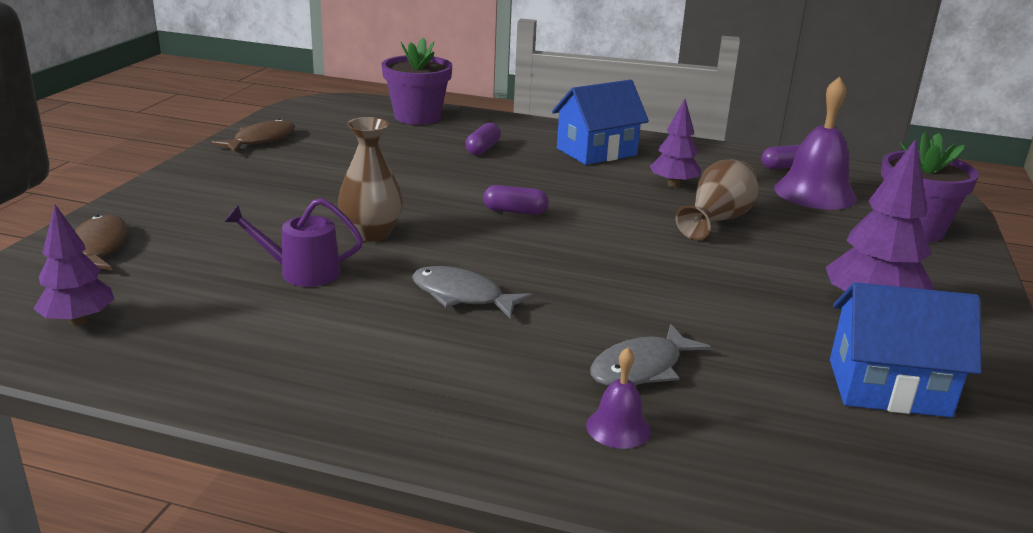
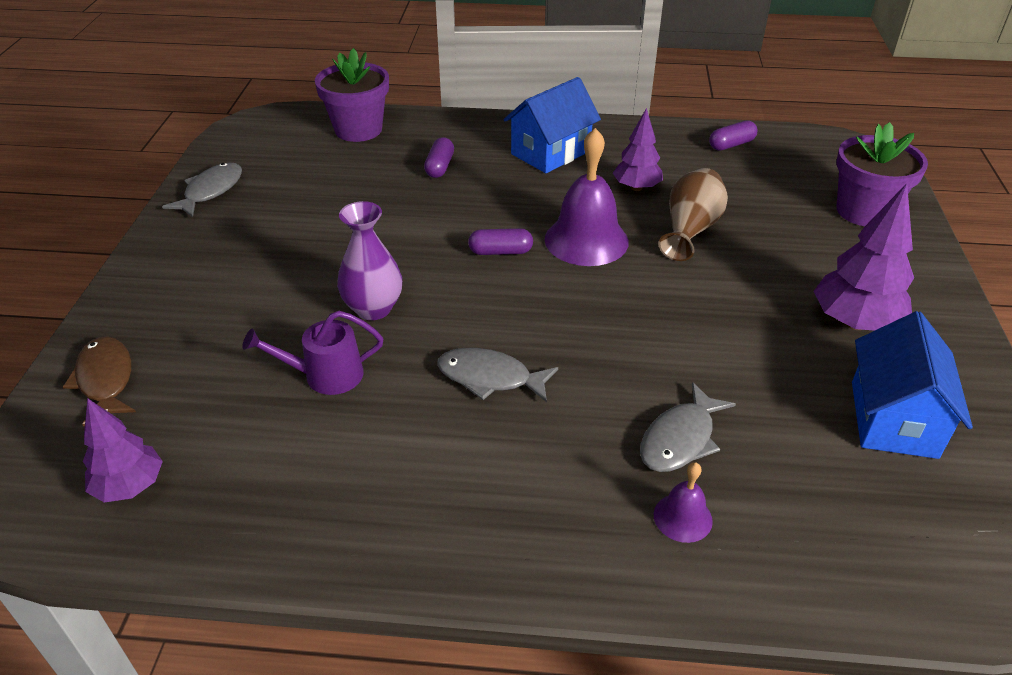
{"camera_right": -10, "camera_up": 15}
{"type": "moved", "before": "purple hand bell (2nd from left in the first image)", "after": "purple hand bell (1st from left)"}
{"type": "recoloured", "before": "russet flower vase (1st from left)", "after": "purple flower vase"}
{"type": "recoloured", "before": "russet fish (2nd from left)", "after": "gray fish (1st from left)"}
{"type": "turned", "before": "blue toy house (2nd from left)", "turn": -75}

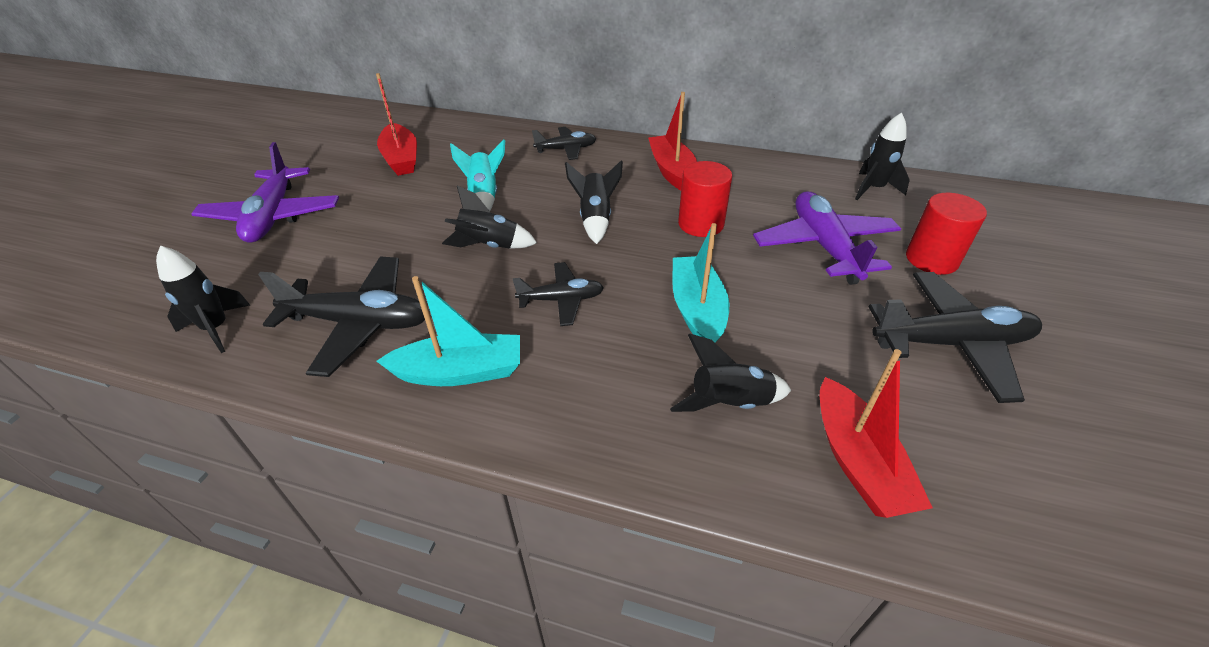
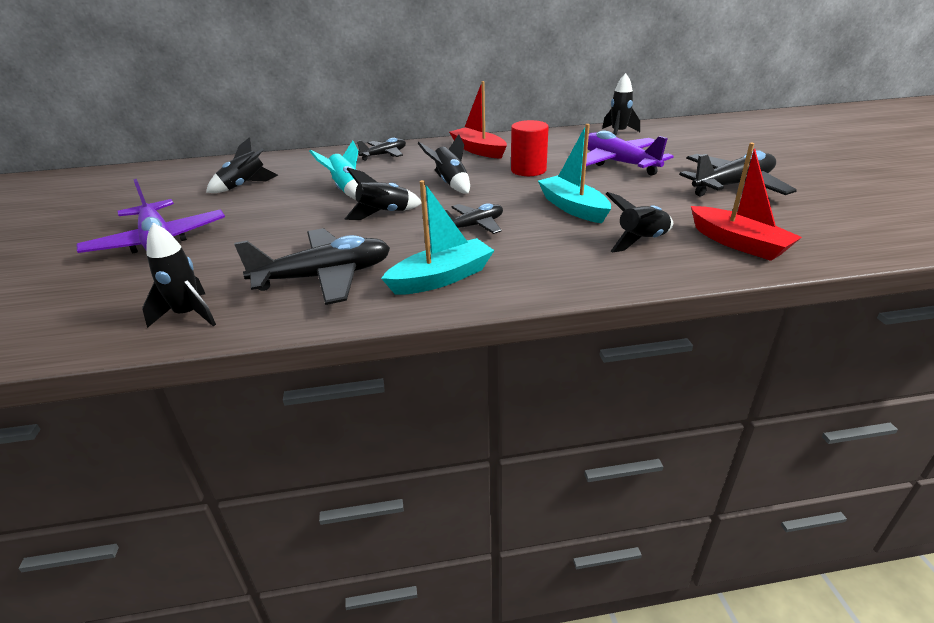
{"camera_right": -25, "camera_up": -10}
{"type": "replaced", "before": "scarlet boat (1st from left)", "after": "ebony toy rocket (2nd from left)"}
{"type": "removed", "before": "scarlet solid cylinder (2nd from left)"}

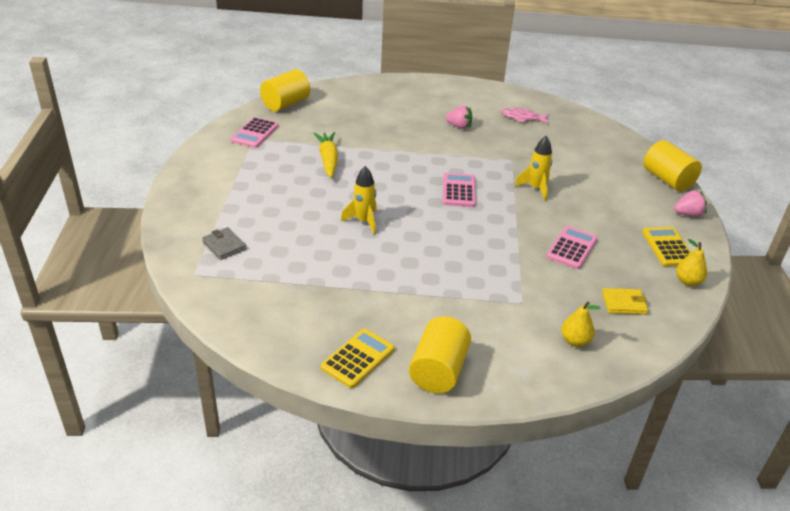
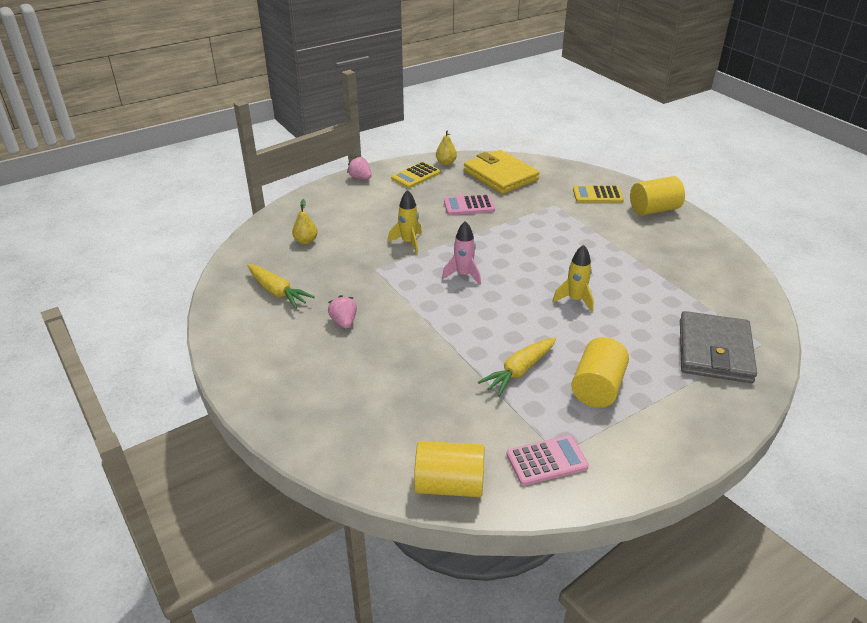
{"camera_right": -125, "camera_up": 0}
{"type": "replaced", "before": "pink fish", "after": "yellow carrot (1st from left)"}
{"type": "moved", "before": "yellow solid cylinder (3rd from left in the first image)", "after": "yellow solid cylinder (2nd from left)"}
{"type": "replaced", "before": "pink calculator (2nd from left)", "after": "pink toy rocket"}
{"type": "resized", "before": "gray billfold", "scale": 2.18}
{"type": "resized", "before": "yellow billfold", "scale": 2.18}
{"type": "moved", "before": "yellow pear (1st from left)"}
{"type": "moved", "before": "yellow calculator (1st from left in the first image)", "after": "yellow calculator (2nd from left)"}

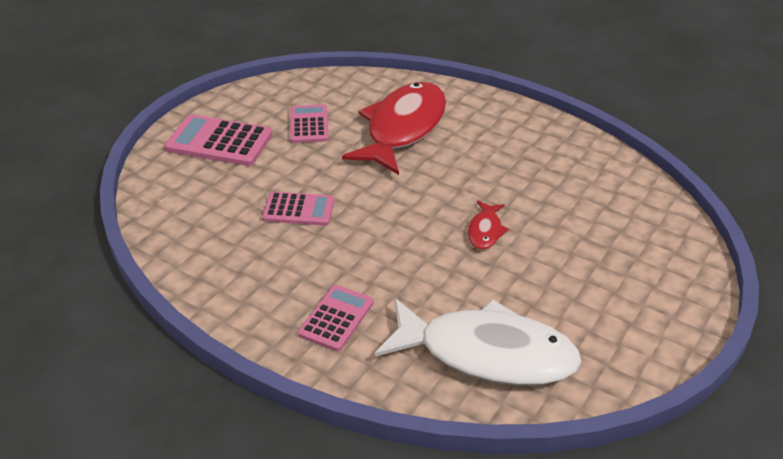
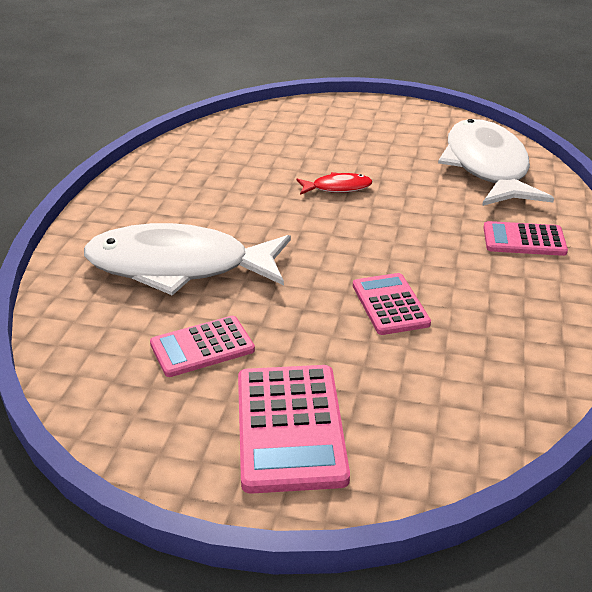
{"camera_right": -110, "camera_up": -5}
{"type": "recoloured", "before": "scarlet fish (1st from left)", "after": "pure white fish (1st from left)"}

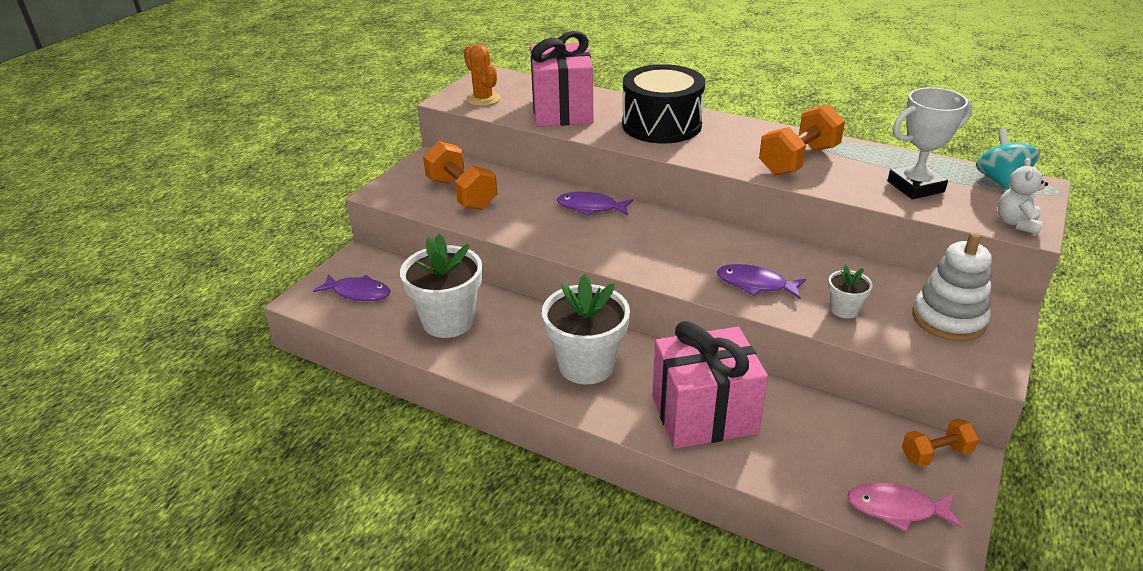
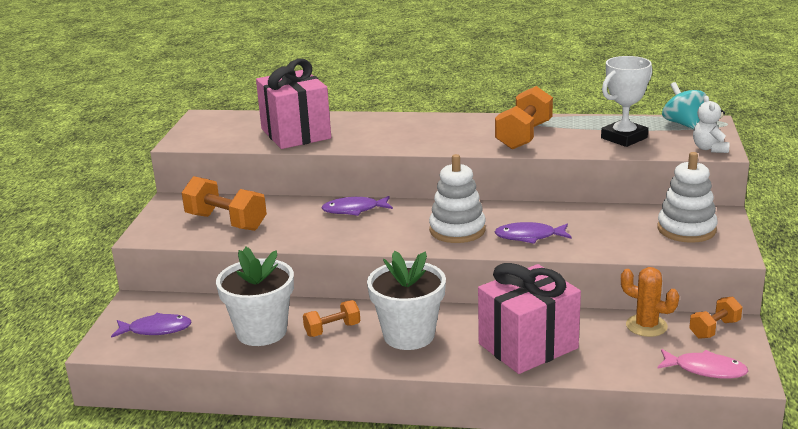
{"camera_right": -20, "camera_up": -10}
{"type": "moved", "before": "orange prickly plant"}
{"type": "removed", "before": "ebony snare drum"}
{"type": "removed", "before": "pure white flower pot (3rd from left)"}
{"type": "turned", "before": "pink fish", "turn": -150}
{"type": "added", "after": "pure white stacking toy (1st from left)"}
{"type": "added", "after": "orange hand weight (2nd from left)"}

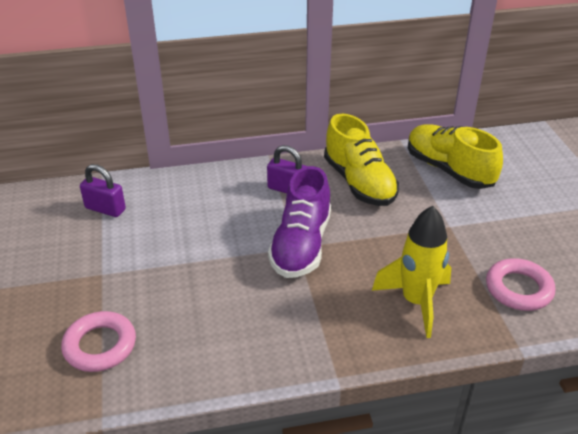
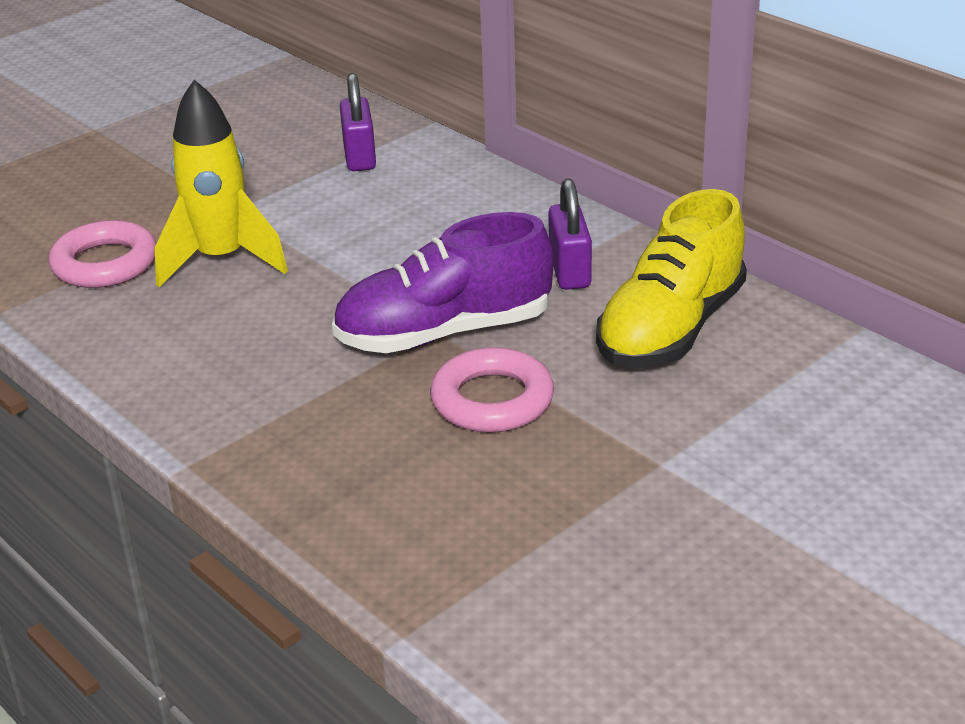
{"camera_right": 60, "camera_up": -5}
{"type": "removed", "before": "yellow shoe (2nd from left)"}
{"type": "moved", "before": "yellow toy rocket"}
{"type": "moved", "before": "pink ring (2nd from left)"}

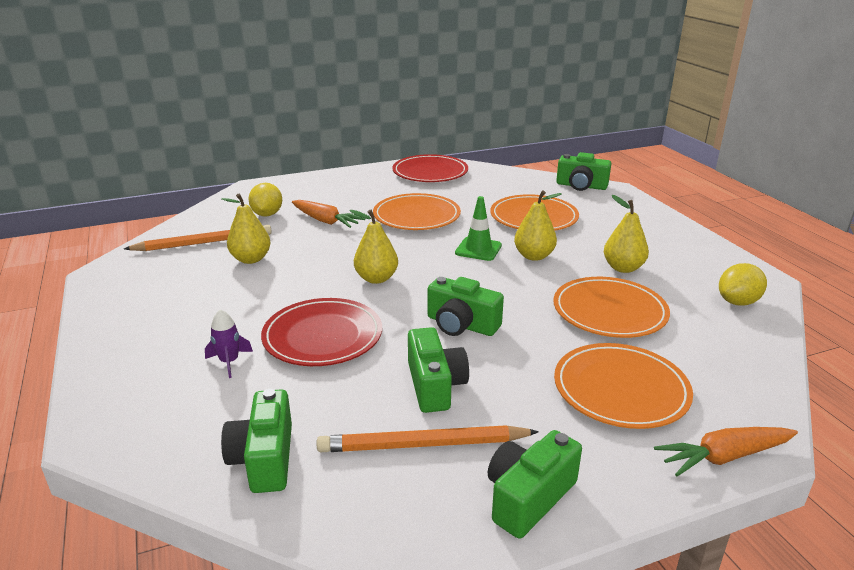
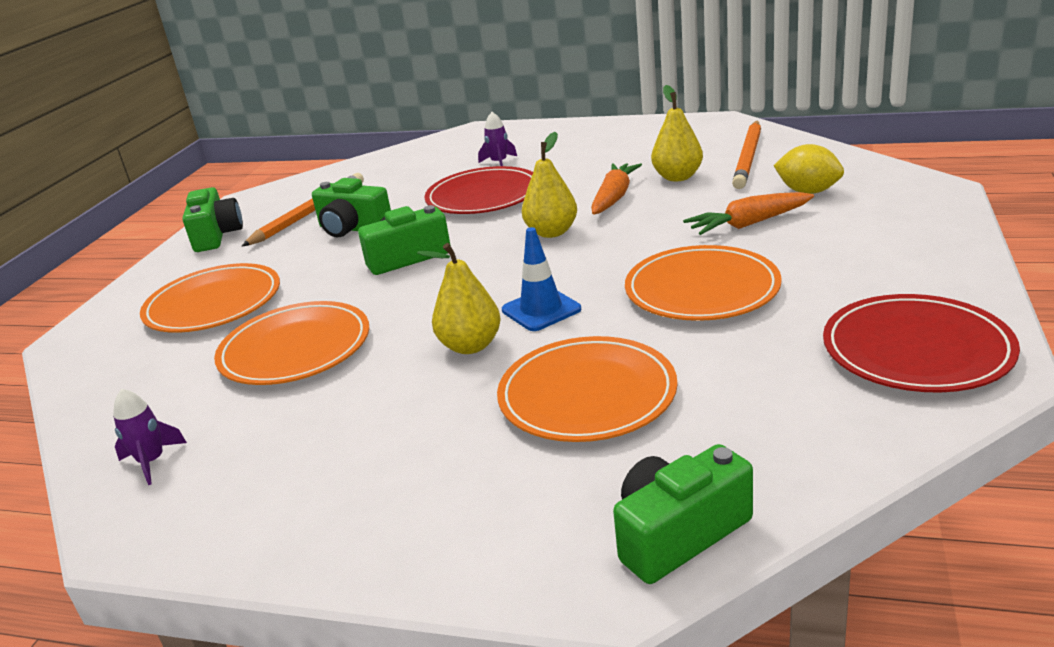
{"camera_right": 130, "camera_up": 0}
{"type": "removed", "before": "yellow pear (4th from left)"}
{"type": "recoloured", "before": "green safety cone", "after": "blue safety cone"}
{"type": "replaced", "before": "yellow toy lemon (2nd from left)", "after": "purple toy rocket (1st from left)"}
{"type": "removed", "before": "green camera (1st from left)"}
{"type": "moved", "before": "orange carrot (2nd from left in the first image)", "after": "orange carrot (1st from left)"}

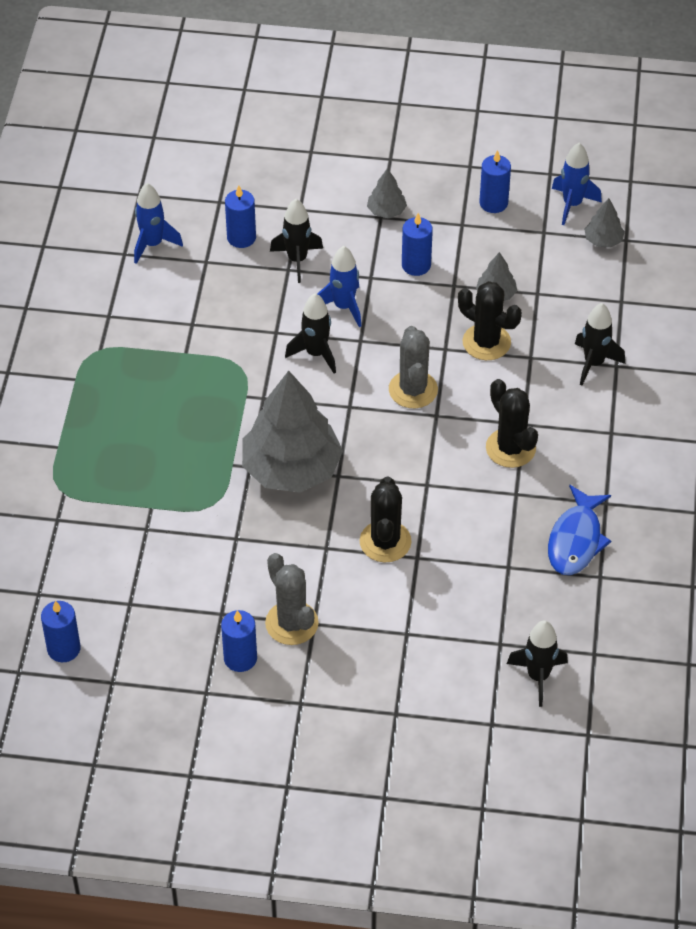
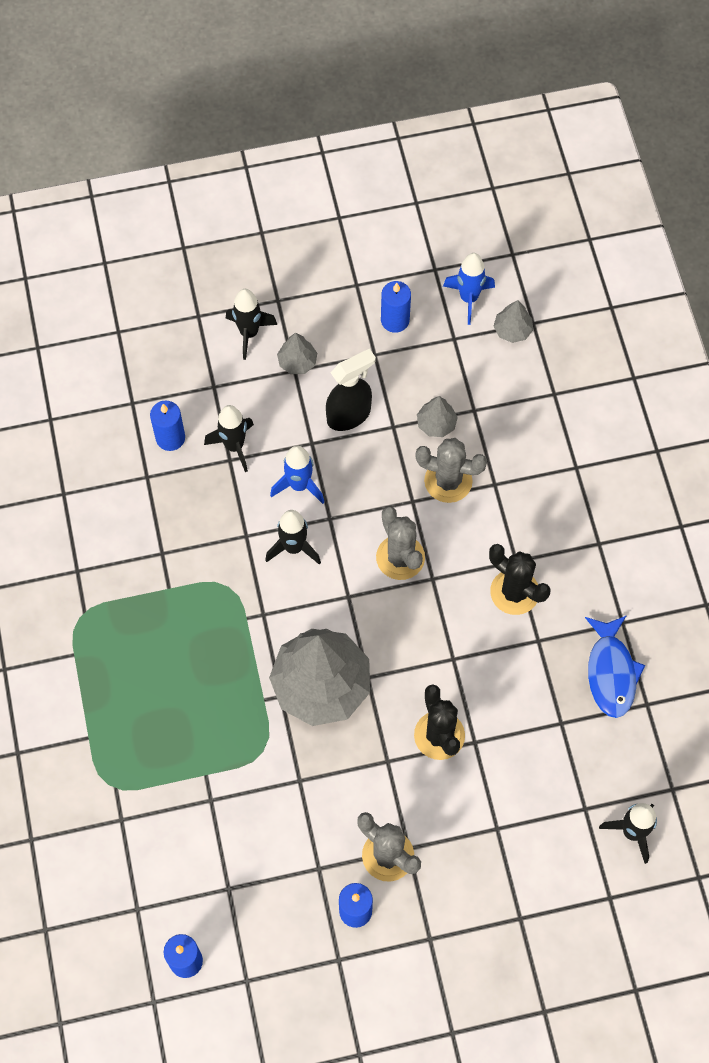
{"camera_right": -20, "camera_up": 15}
{"type": "removed", "before": "blue toy rocket (1st from left)"}
{"type": "replaced", "before": "blue wax candle (4th from left)", "after": "ebony spray bottle"}
{"type": "recoloured", "before": "ebony prickly plant (2nd from left)", "after": "gray prickly plant (3rd from left)"}
{"type": "moved", "before": "ebony toy rocket (4th from left in the first image)", "after": "ebony toy rocket (2nd from left)"}

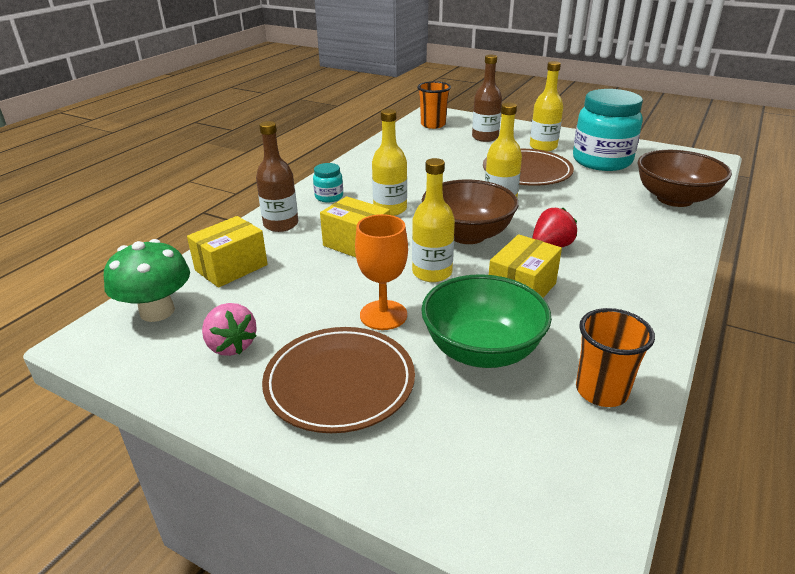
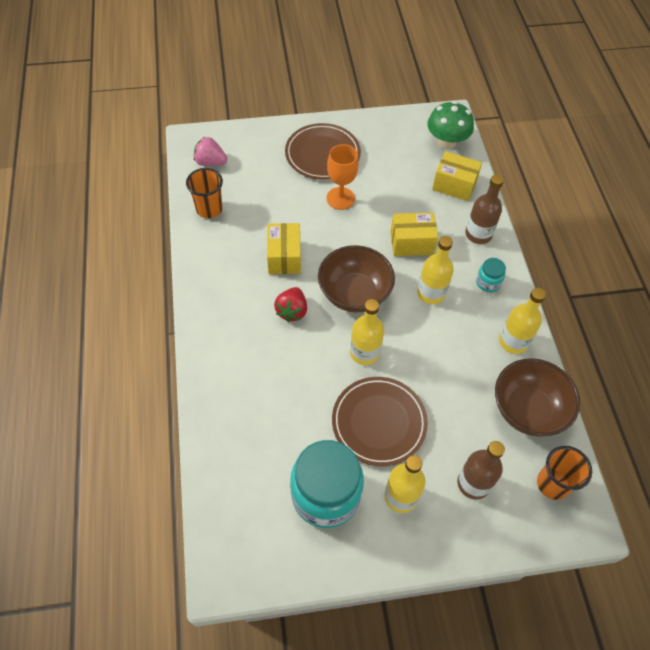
{"camera_right": 140, "camera_up": 25}
{"type": "moved", "before": "russet serving bowl (2nd from left)"}
{"type": "moved", "before": "yellow bottle (2nd from left in the first image)", "after": "yellow bottle (4th from left)"}
{"type": "turned", "before": "yellow package (1st from left in the first image)", "turn": -75}
{"type": "removed", "before": "green serving bowl"}
{"type": "moved", "before": "pink toy strawberry"}

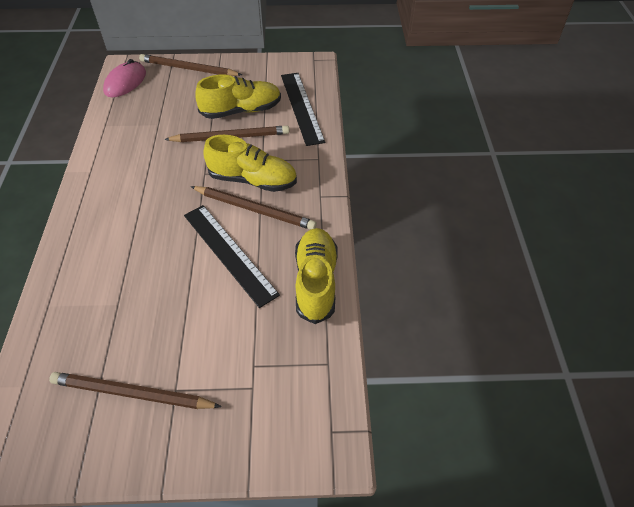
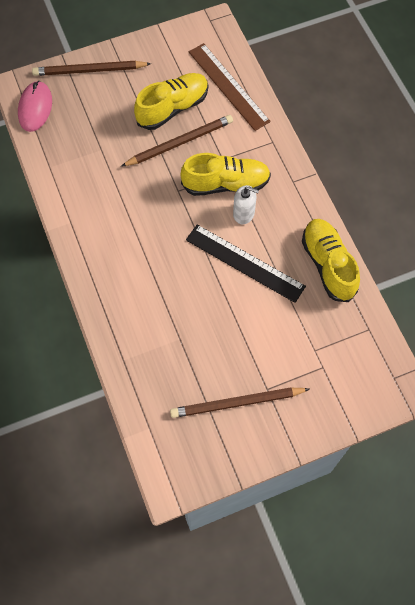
{"camera_right": -20, "camera_up": 15}
{"type": "recoloured", "before": "ebony ruler (2nd from left)", "after": "russet ruler"}
{"type": "replaced", "before": "russet wooden pencil (4th from left)", "after": "pure white soap dispenser"}

